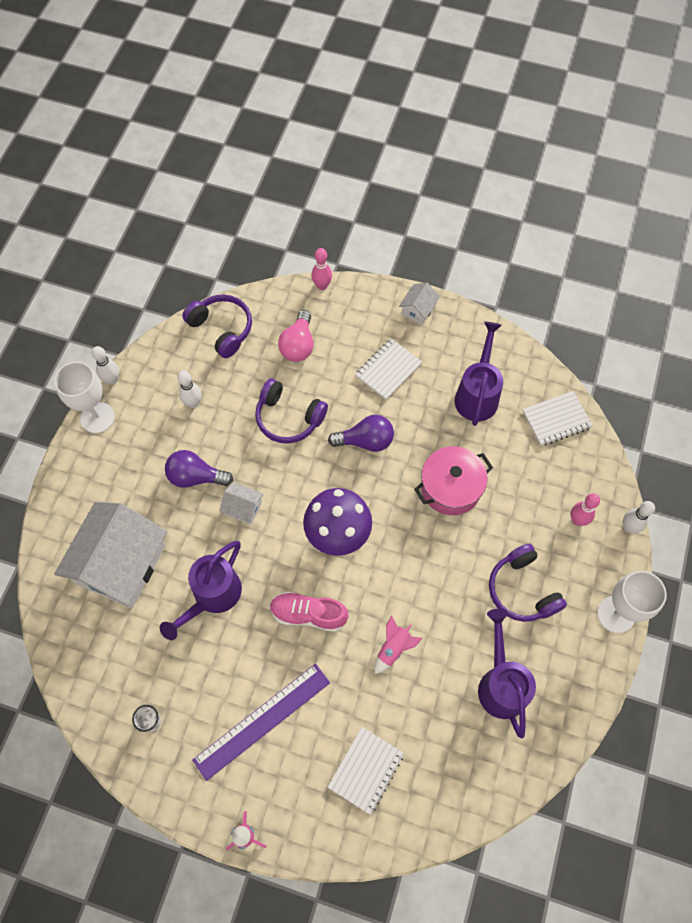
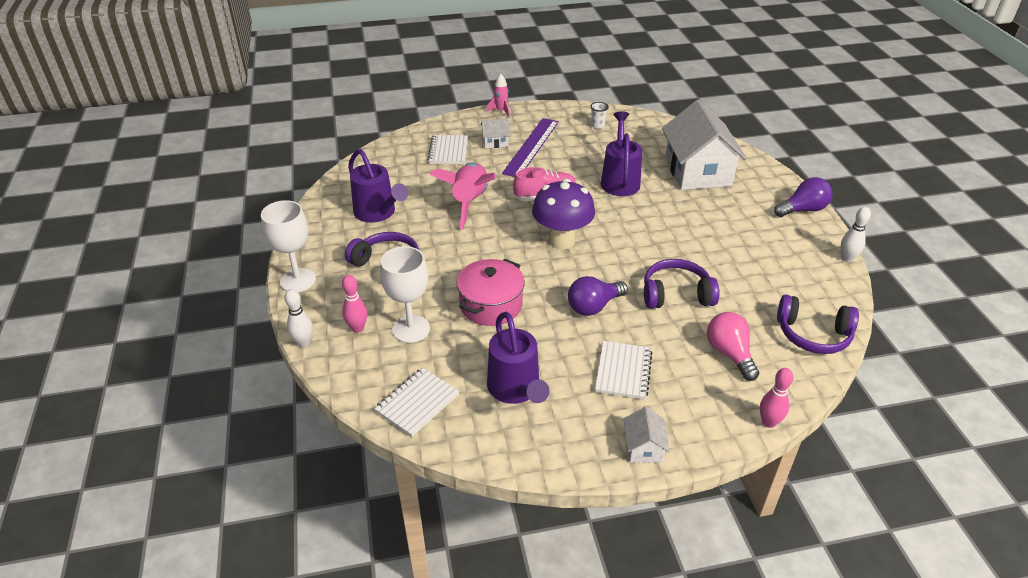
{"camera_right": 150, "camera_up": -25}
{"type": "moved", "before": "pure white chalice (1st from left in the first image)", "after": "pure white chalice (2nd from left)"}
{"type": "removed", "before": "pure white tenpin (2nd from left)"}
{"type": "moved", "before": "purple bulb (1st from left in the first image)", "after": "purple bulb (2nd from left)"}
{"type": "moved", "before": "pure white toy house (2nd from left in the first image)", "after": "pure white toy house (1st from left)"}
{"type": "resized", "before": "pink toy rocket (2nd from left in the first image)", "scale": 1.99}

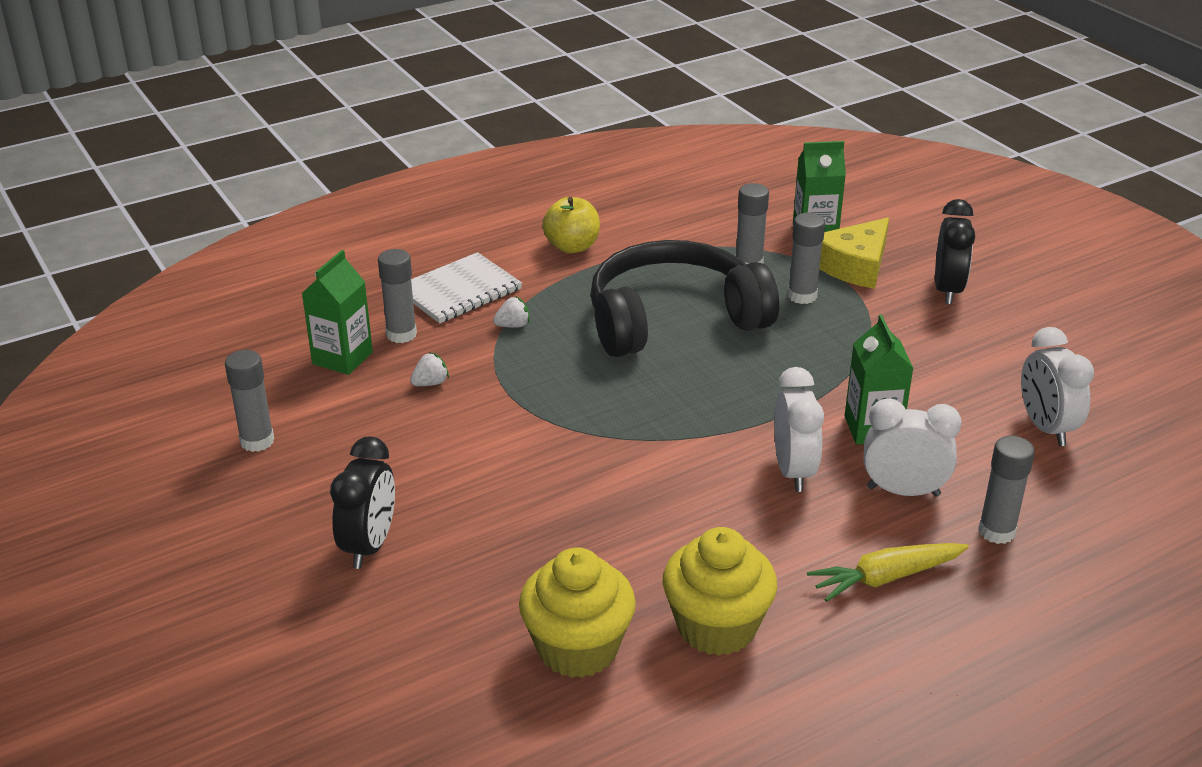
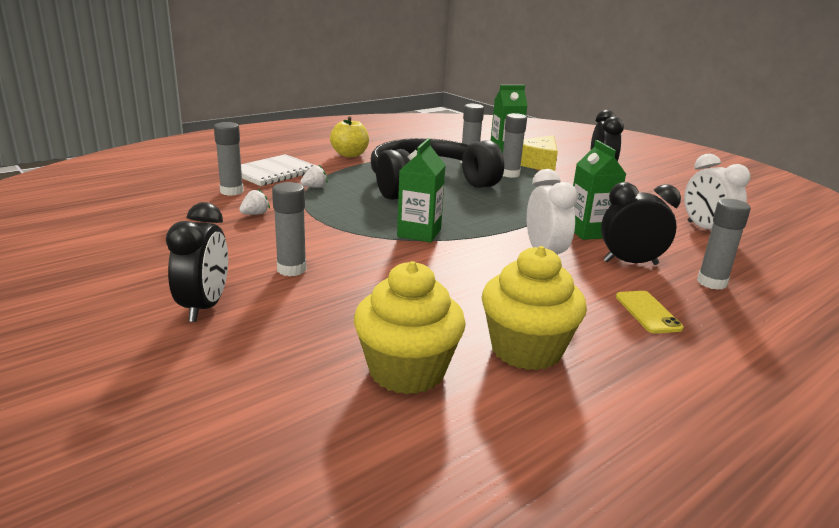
{"camera_right": -10, "camera_up": -10}
{"type": "moved", "before": "green milk carton (1st from left)"}
{"type": "moved", "before": "gray stick of glue (1st from left in the first image)", "after": "gray stick of glue (2nd from left)"}
{"type": "recoloured", "before": "pure white bedside clock (2nd from left)", "after": "ebony bedside clock (3rd from left)"}
{"type": "replaced", "before": "yellow carrot", "after": "yellow smartphone"}

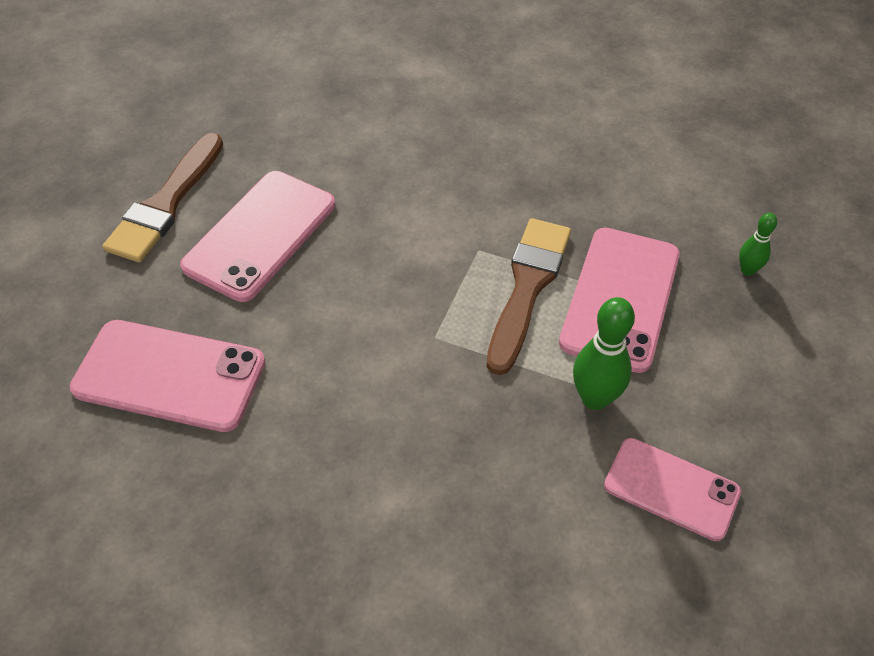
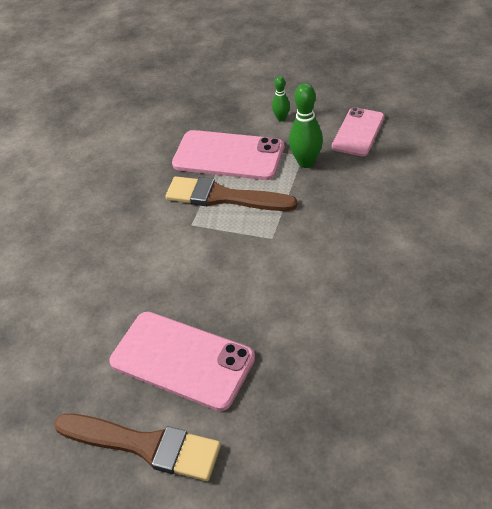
{"camera_right": -90, "camera_up": -5}
{"type": "moved", "before": "green tenpin (2nd from left in the first image)", "after": "green tenpin (1st from left)"}
{"type": "removed", "before": "pink smartphone (1st from left)"}

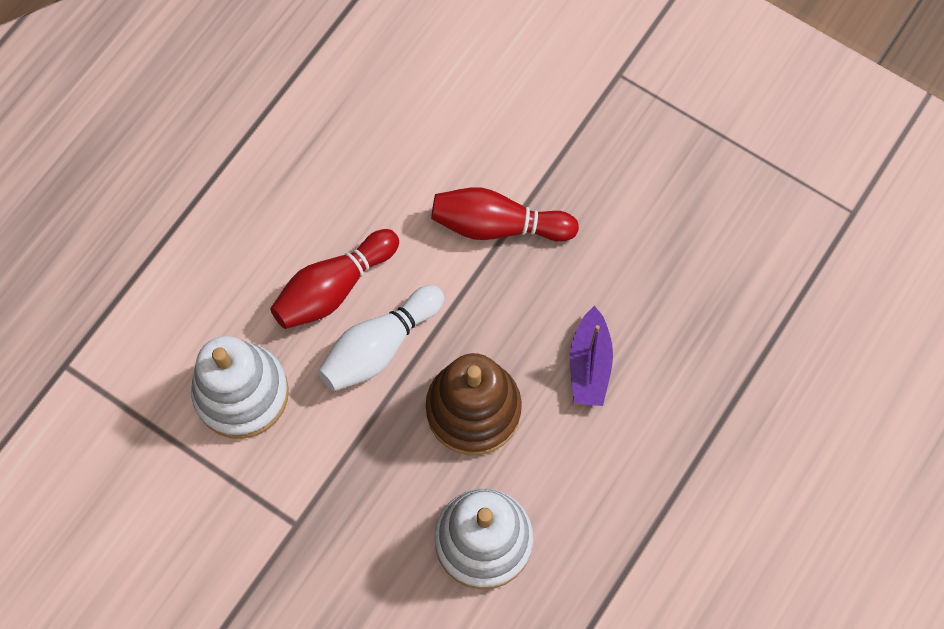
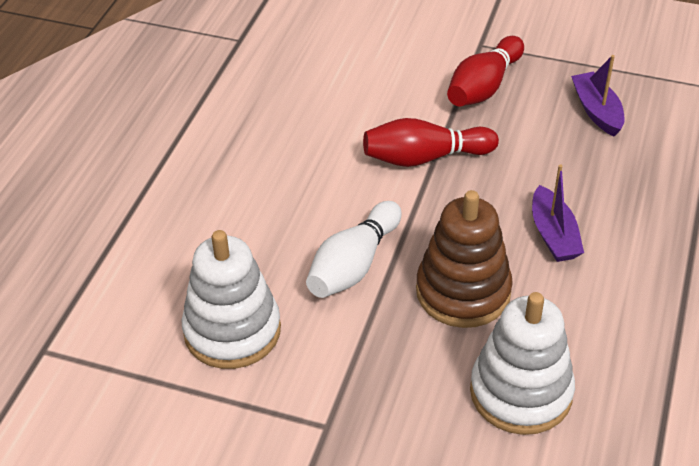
{"camera_right": -15, "camera_up": -25}
{"type": "moved", "before": "scarlet tenpin (1st from left in the first image)", "after": "scarlet tenpin (2nd from left)"}
{"type": "added", "after": "purple boat (2nd from left)"}

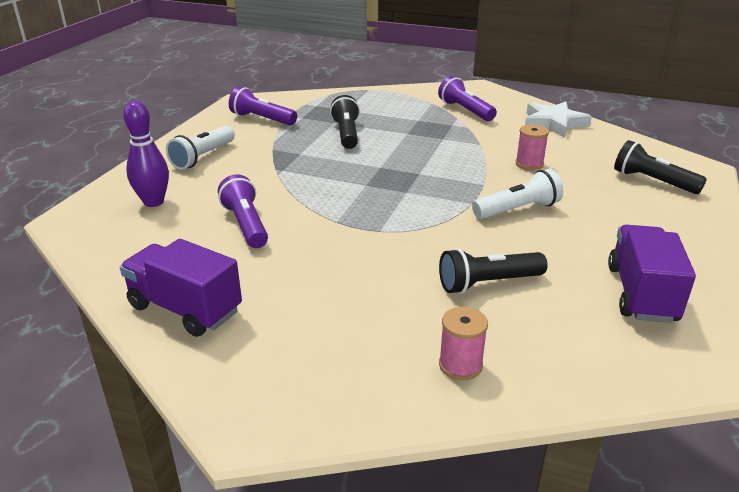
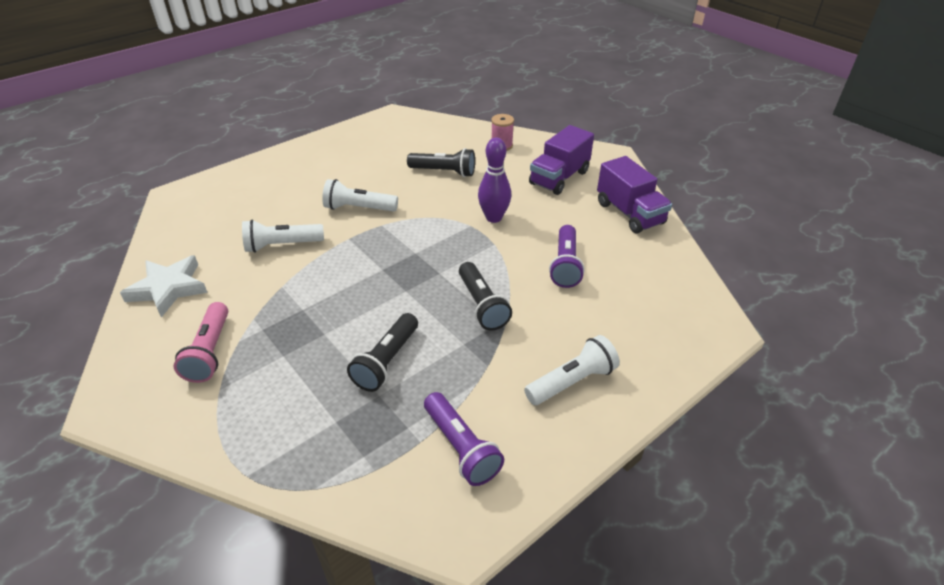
{"camera_right": -150, "camera_up": 10}
{"type": "recoloured", "before": "purple torch (3rd from left)", "after": "pink torch"}
{"type": "moved", "before": "purple tenpin"}
{"type": "replaced", "before": "pink spool (2nd from left)", "after": "pure white torch (1st from left)"}
{"type": "moved", "before": "ebony torch (3rd from left)"}
{"type": "moved", "before": "purple truck (2nd from left in the first image)", "after": "purple truck (1st from left)"}

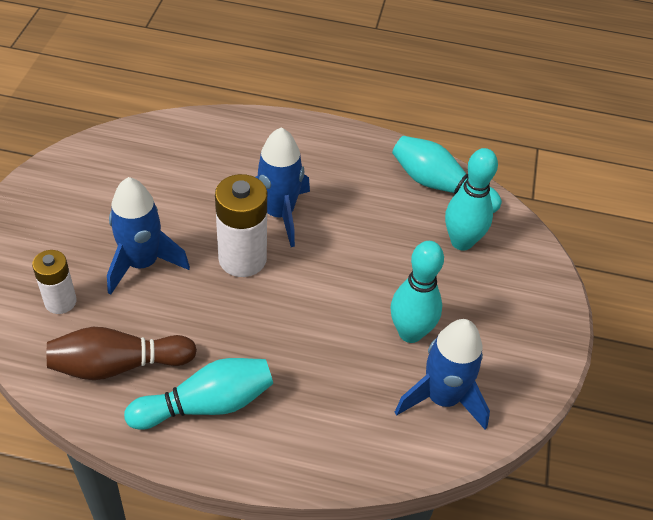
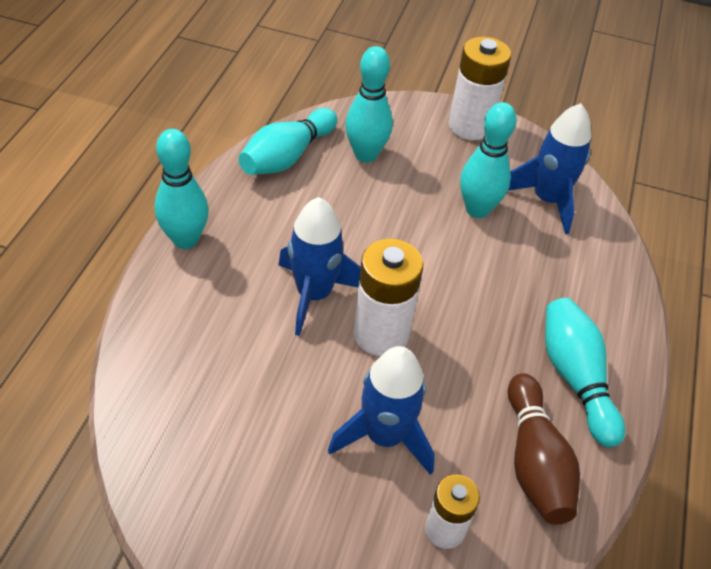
{"camera_right": -85, "camera_up": 0}
{"type": "added", "after": "pure white AA battery (3rd from left)"}
{"type": "added", "after": "turquoise tenpin (1st from left)"}

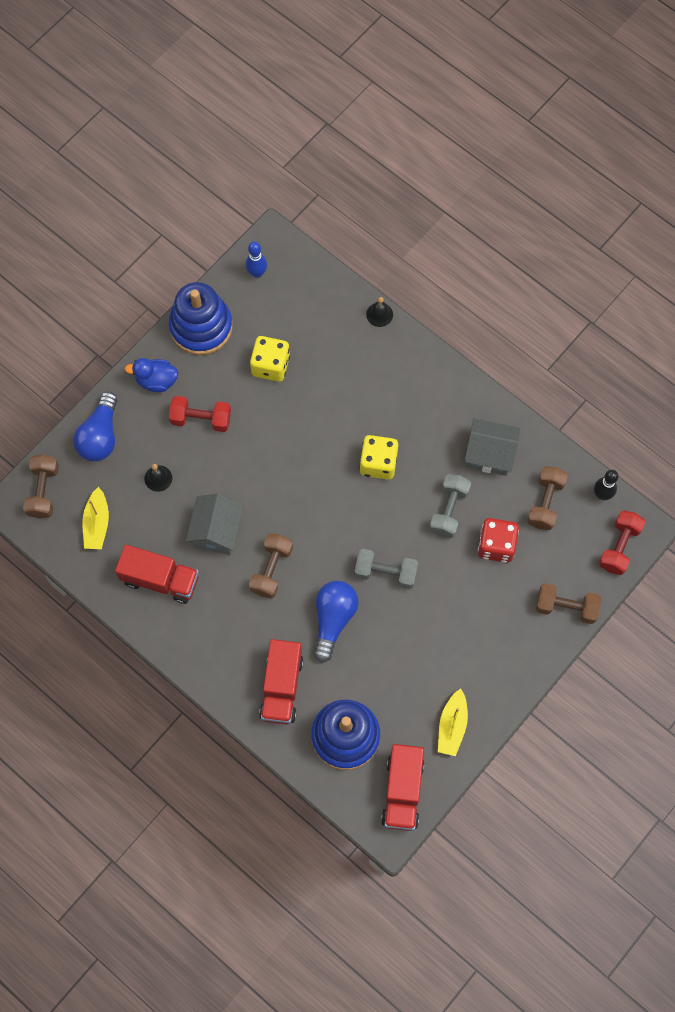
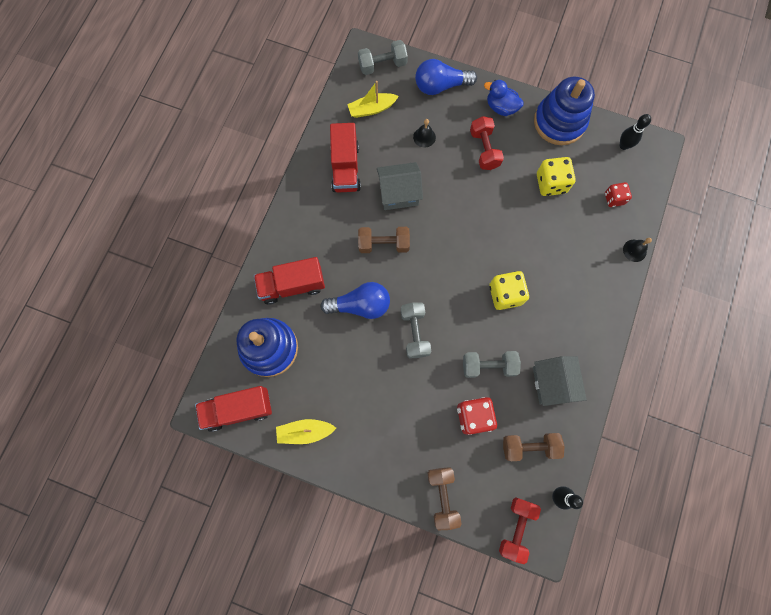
{"camera_right": 70, "camera_up": 5}
{"type": "recoloured", "before": "blue tenpin", "after": "ebony tenpin (2nd from left)"}
{"type": "turned", "before": "blue rubber duck", "turn": -45}
{"type": "recoloured", "before": "russet hand weight (1st from left)", "after": "gray hand weight (1st from left)"}
{"type": "turned", "before": "scarlet hand weight (2nd from left)", "turn": -75}
{"type": "added", "after": "scarlet game die (2nd from left)"}

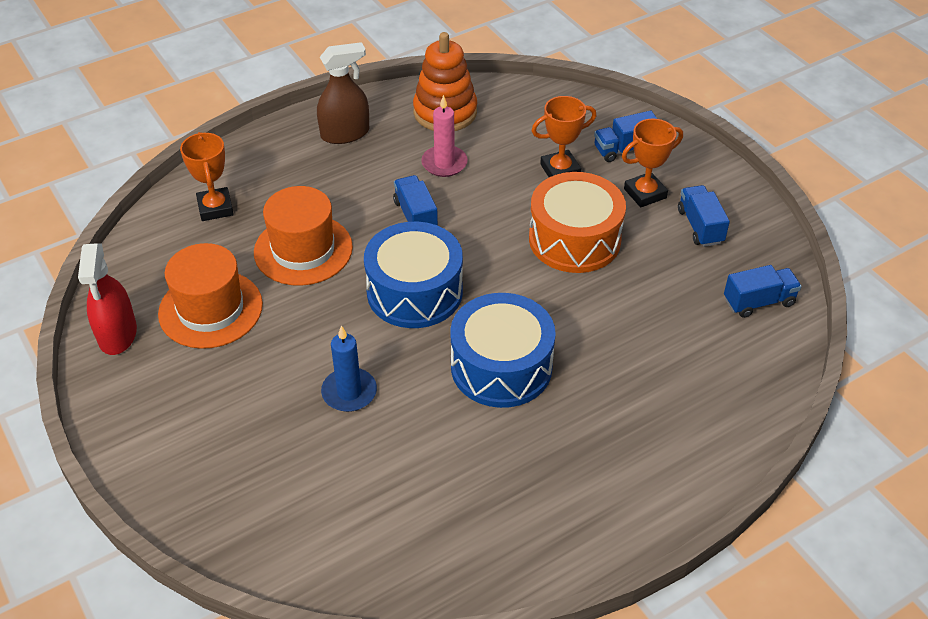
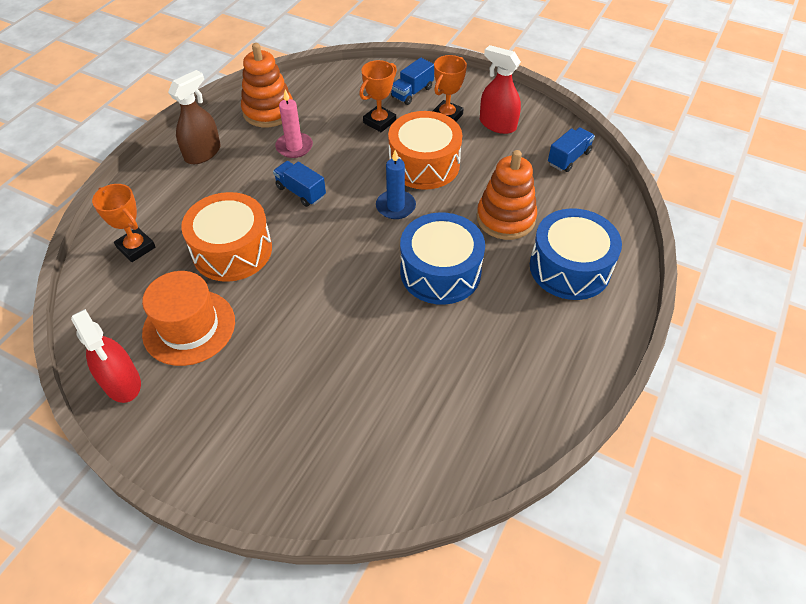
{"camera_right": -30, "camera_up": 5}
{"type": "replaced", "before": "blue truck (3rd from left)", "after": "scarlet spray bottle (2nd from left)"}
{"type": "replaced", "before": "orange hat (2nd from left)", "after": "orange snare drum (1st from left)"}
{"type": "moved", "before": "blue snare drum (1st from left in the first image)", "after": "blue snare drum (2nd from left)"}
{"type": "moved", "before": "blue wax candle"}
{"type": "added", "after": "orange stacking toy (2nd from left)"}

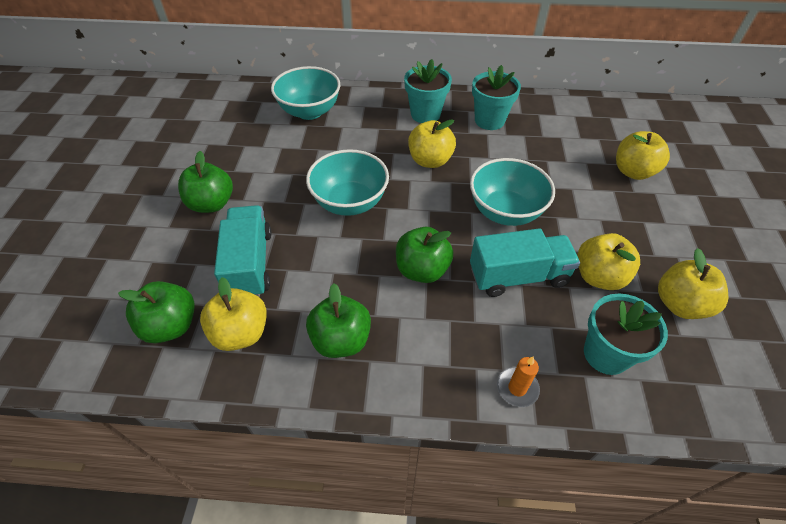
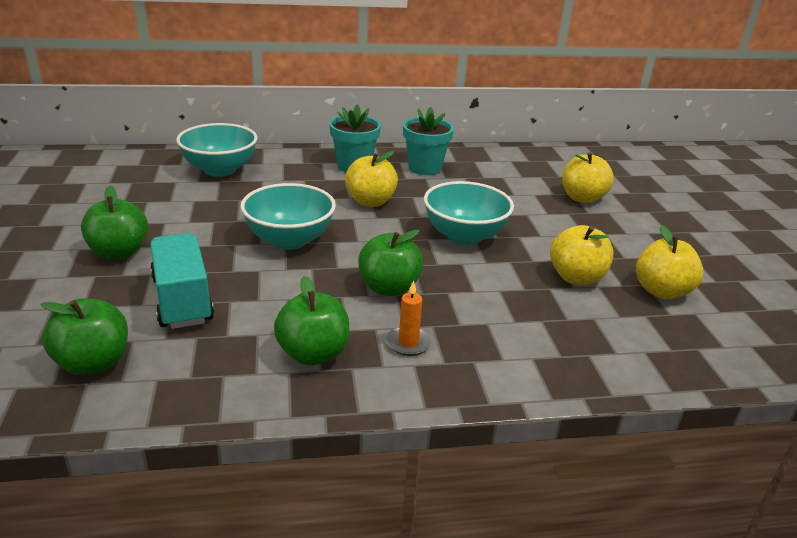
{"camera_right": -15, "camera_up": -20}
{"type": "removed", "before": "turquoise truck (2nd from left)"}
{"type": "removed", "before": "yellow apple (1st from left)"}
{"type": "removed", "before": "turquoise flower pot (3rd from left)"}
{"type": "moved", "before": "orange wax candle"}

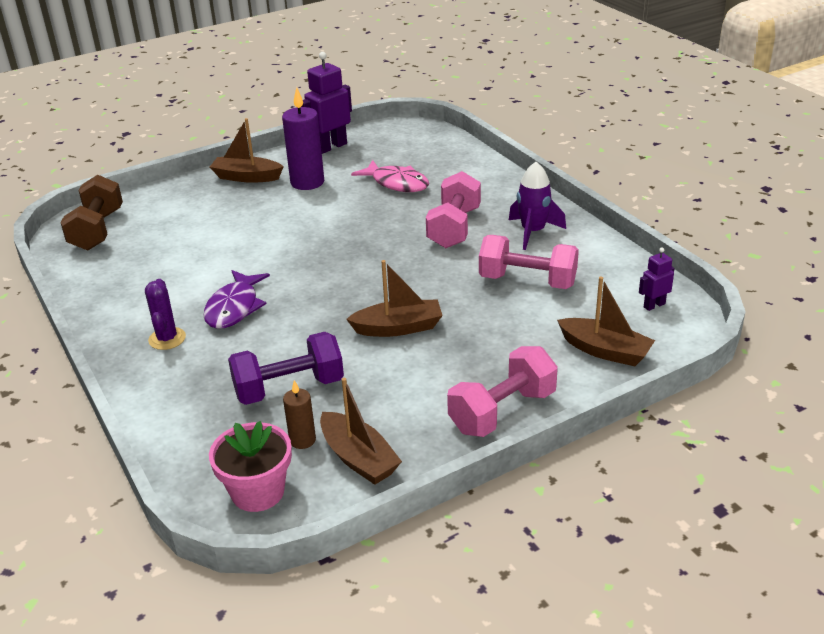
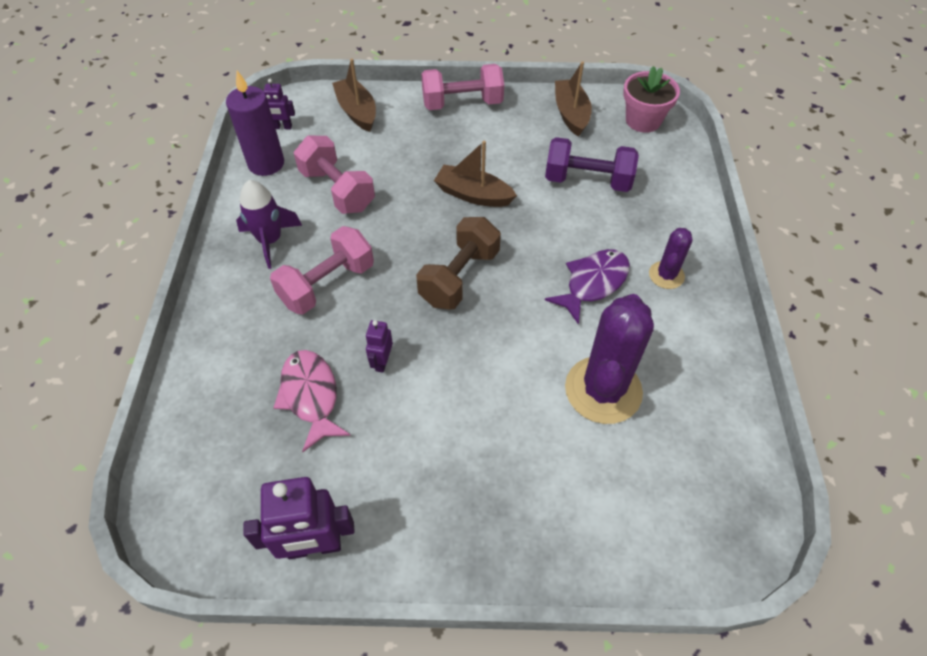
{"camera_right": -150, "camera_up": 20}
{"type": "moved", "before": "purple wax candle"}
{"type": "removed", "before": "russet boat (1st from left)"}
{"type": "moved", "before": "russet hand weight"}
{"type": "removed", "before": "russet wax candle"}
{"type": "added", "after": "purple prickly plant (1st from left)"}
{"type": "added", "after": "purple robot (3rd from left)"}

